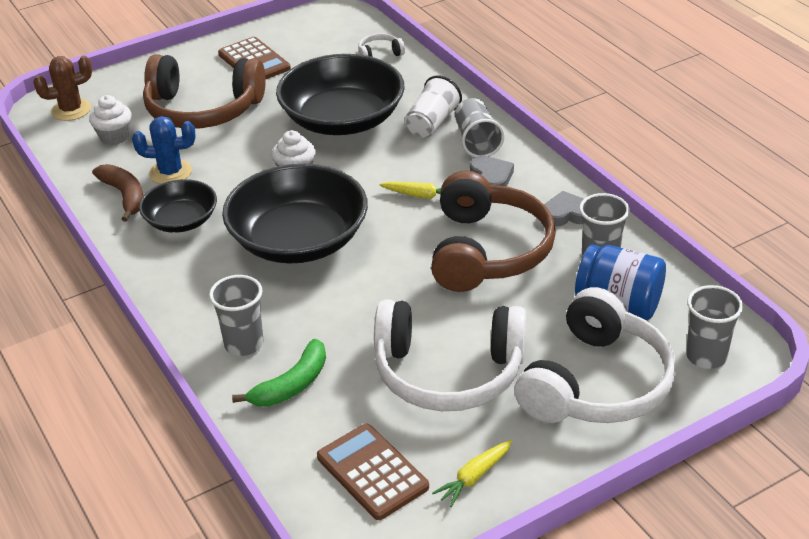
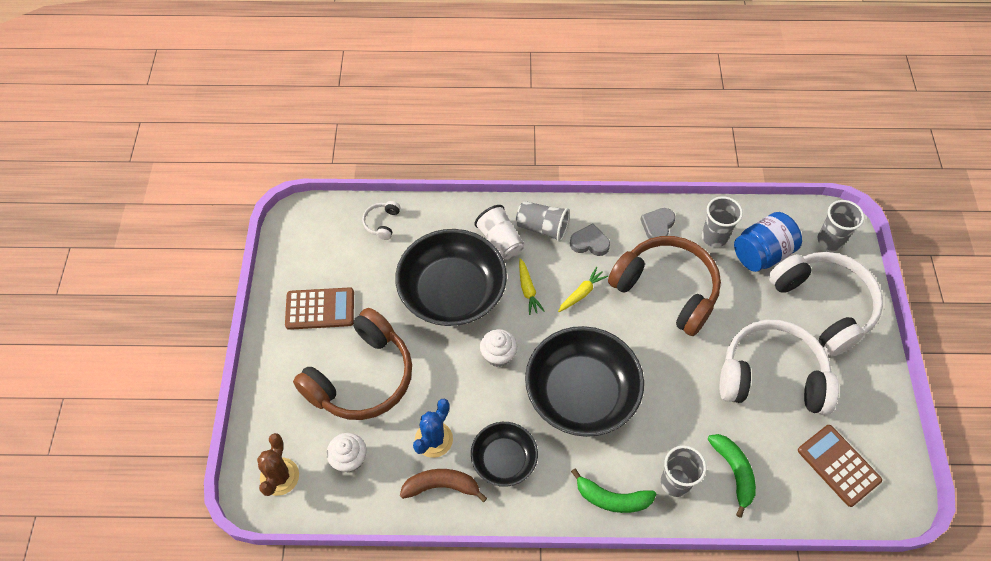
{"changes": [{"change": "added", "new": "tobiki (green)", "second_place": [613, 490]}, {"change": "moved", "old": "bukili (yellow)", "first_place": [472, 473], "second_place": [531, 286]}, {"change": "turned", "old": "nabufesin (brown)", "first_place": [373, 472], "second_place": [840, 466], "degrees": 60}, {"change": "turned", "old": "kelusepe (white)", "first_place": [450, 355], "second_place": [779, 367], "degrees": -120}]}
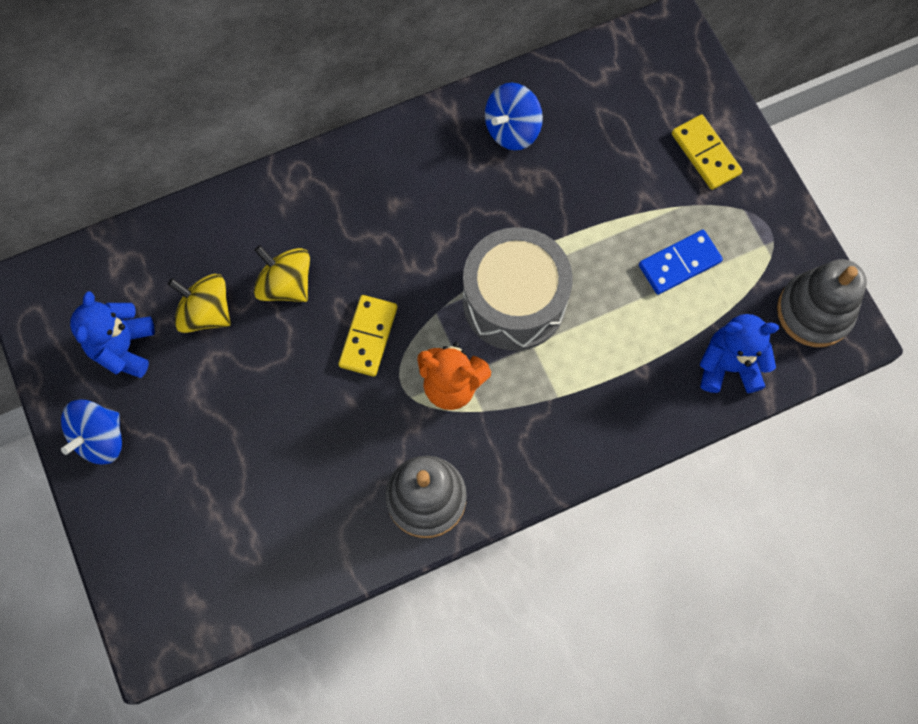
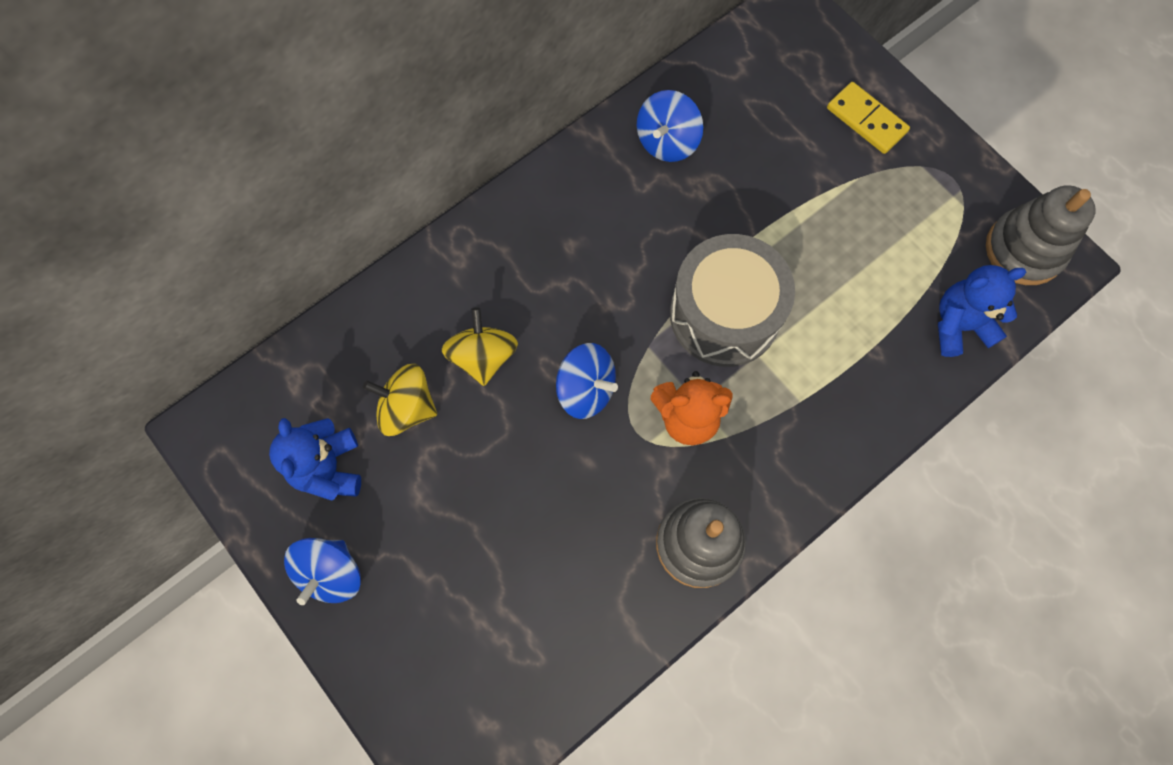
{"changes": [{"change": "removed", "old": "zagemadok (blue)", "first_place": [681, 262]}, {"change": "replaced", "old": "zagemadok (yellow)", "new": "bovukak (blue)", "first_place": [367, 336], "second_place": [587, 381]}, {"change": "turned", "old": "bovukak (yellow)", "first_place": [282, 273], "second_place": [480, 346], "degrees": 60}]}
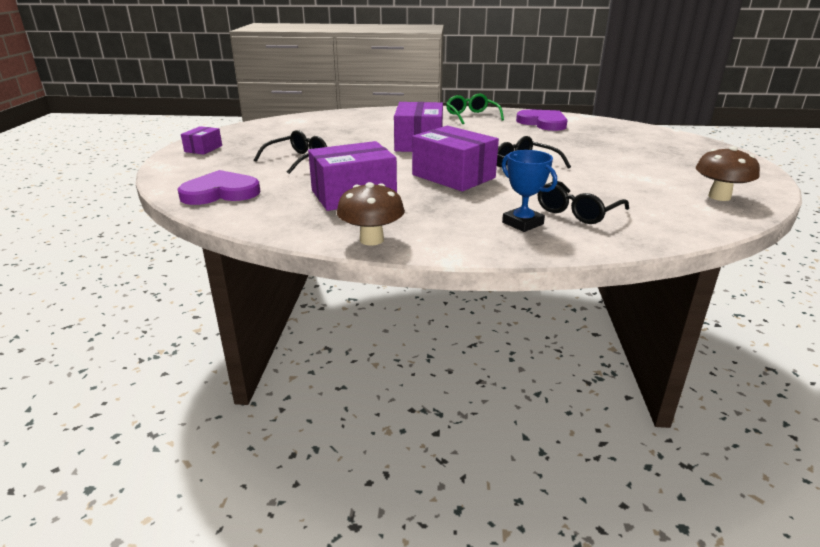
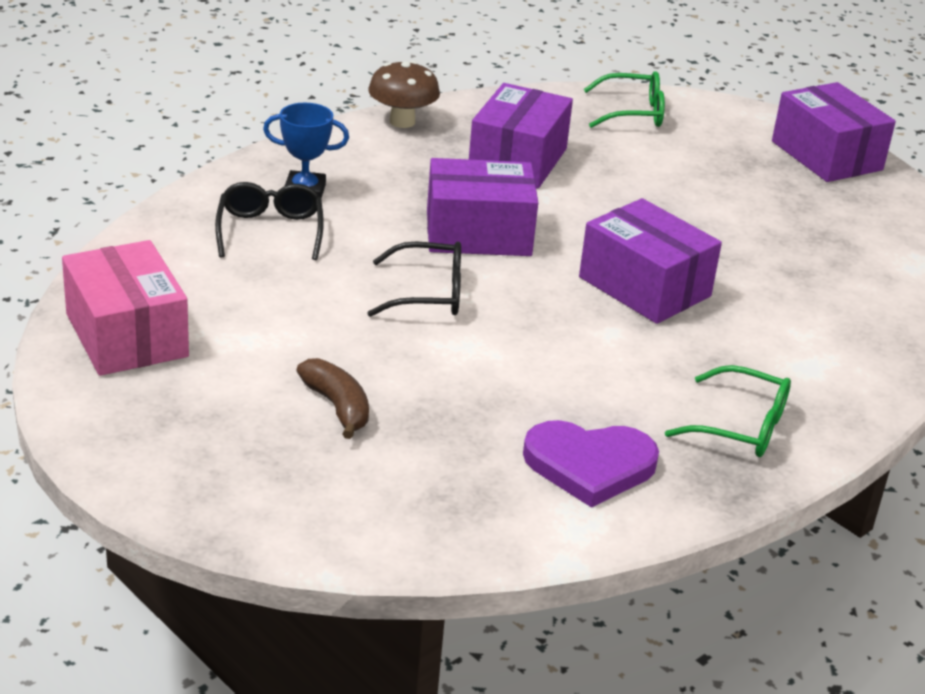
{"changes": [{"change": "removed", "old": "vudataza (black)", "first_place": [290, 152]}, {"change": "added", "new": "tobiki (brown)", "second_place": [332, 398]}, {"change": "replaced", "old": "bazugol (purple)", "new": "vudataza (green)", "first_place": [219, 187], "second_place": [624, 99]}, {"change": "replaced", "old": "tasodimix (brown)", "new": "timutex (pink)", "first_place": [728, 173], "second_place": [125, 308]}, {"change": "resized", "old": "timutex (purple)", "first_place": [201, 140], "second_place": [834, 132], "factor": 1.95}]}
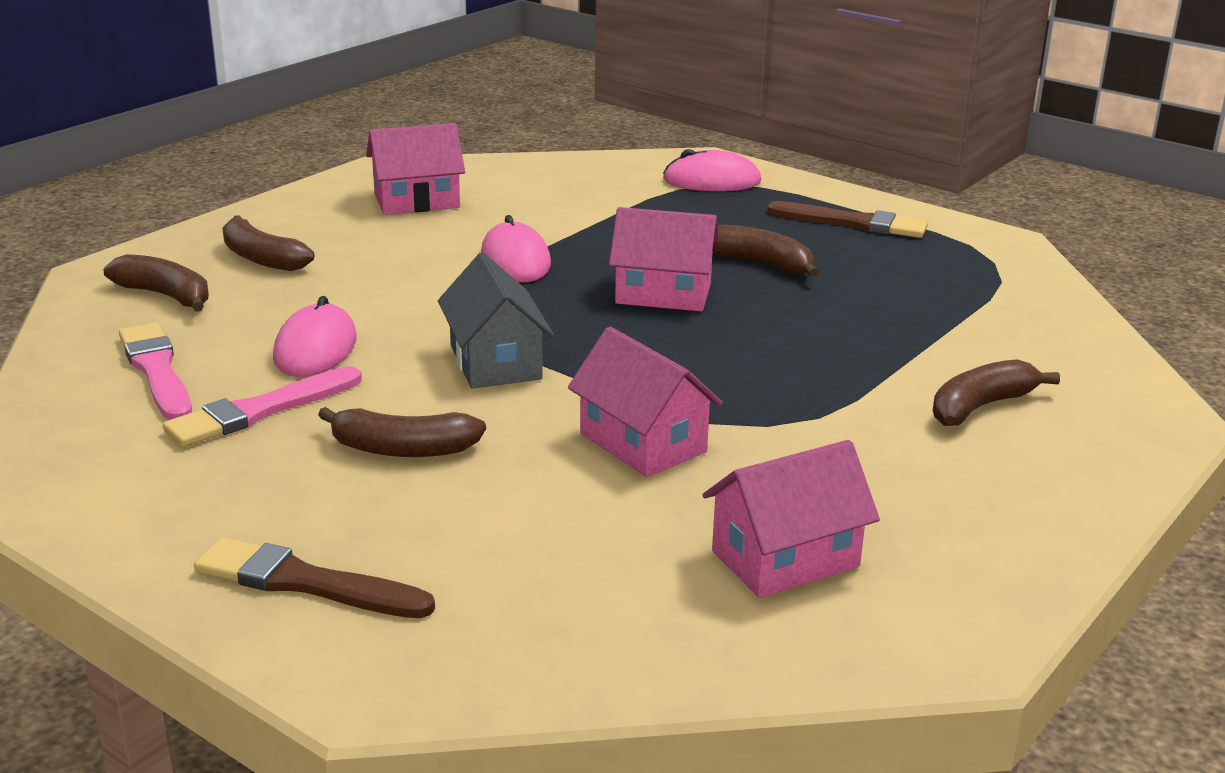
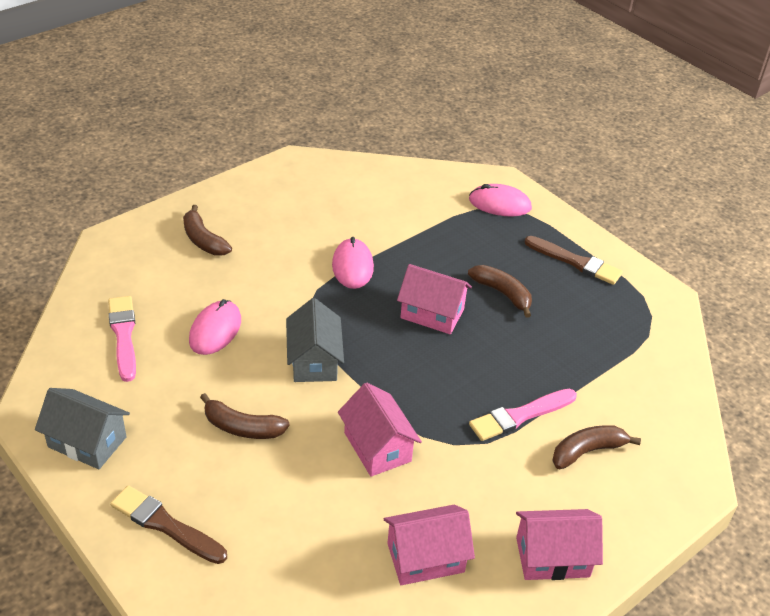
{"changes": [{"change": "removed", "old": "tobiki (brown)", "first_place": [156, 283]}, {"change": "added", "new": "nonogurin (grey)", "second_place": [82, 428]}, {"change": "moved", "old": "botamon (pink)", "first_place": [262, 406], "second_place": [523, 415]}, {"change": "moved", "old": "nonogurin (pink)", "first_place": [415, 169], "second_place": [559, 544]}]}
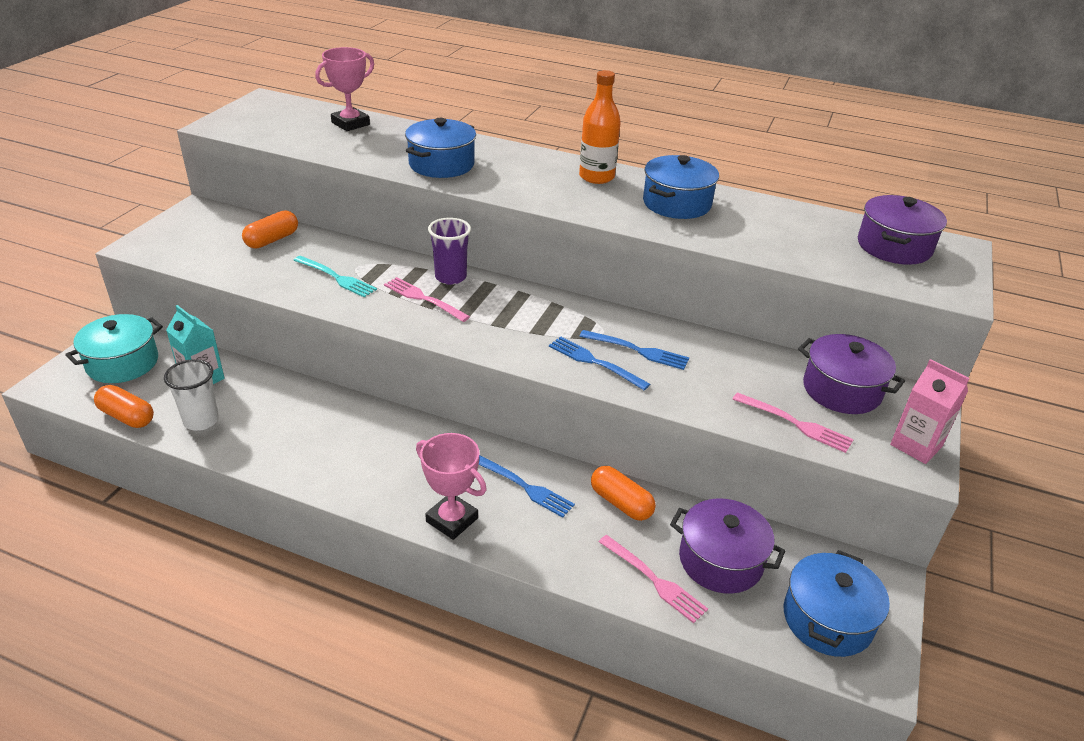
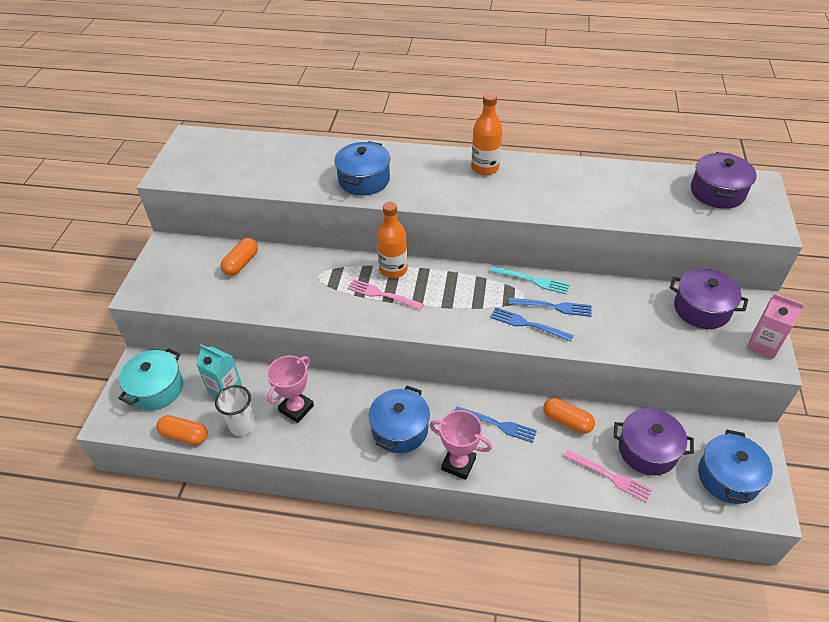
{"changes": [{"change": "removed", "old": "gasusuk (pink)", "first_place": [793, 422]}, {"change": "moved", "old": "gasusuk (turquoise)", "first_place": [335, 276], "second_place": [530, 280]}, {"change": "moved", "old": "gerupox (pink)", "first_place": [344, 89], "second_place": [290, 389]}, {"change": "moved", "old": "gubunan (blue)", "first_place": [681, 187], "second_place": [399, 419]}, {"change": "replaced", "old": "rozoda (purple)", "new": "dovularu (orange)", "first_place": [449, 251], "second_place": [392, 240]}]}
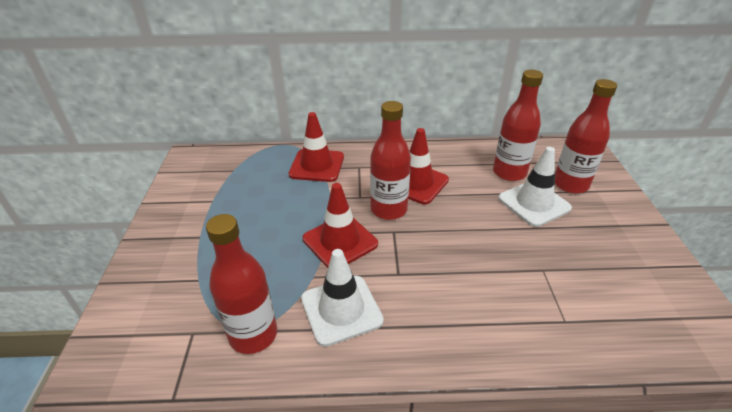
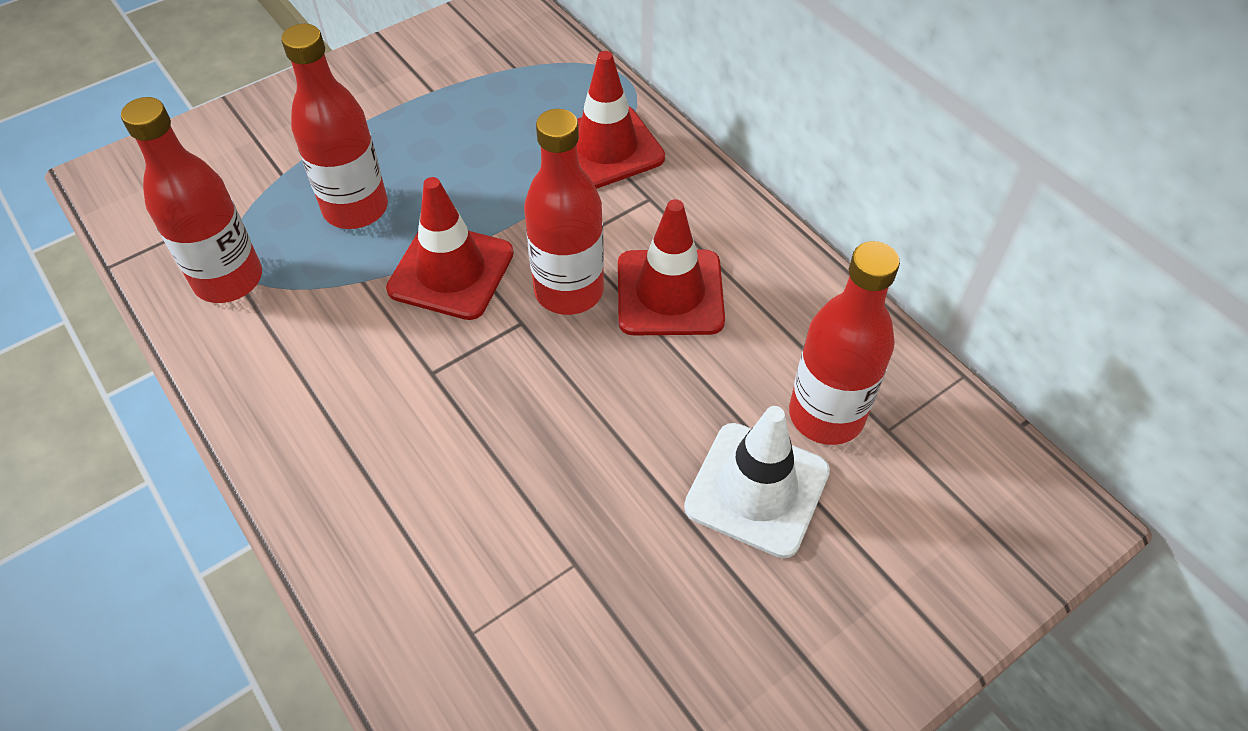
{"changes": [{"change": "removed", "old": "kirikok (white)", "first_place": [342, 298]}, {"change": "moved", "old": "dovularu (red)", "first_place": [586, 136], "second_place": [334, 126]}]}
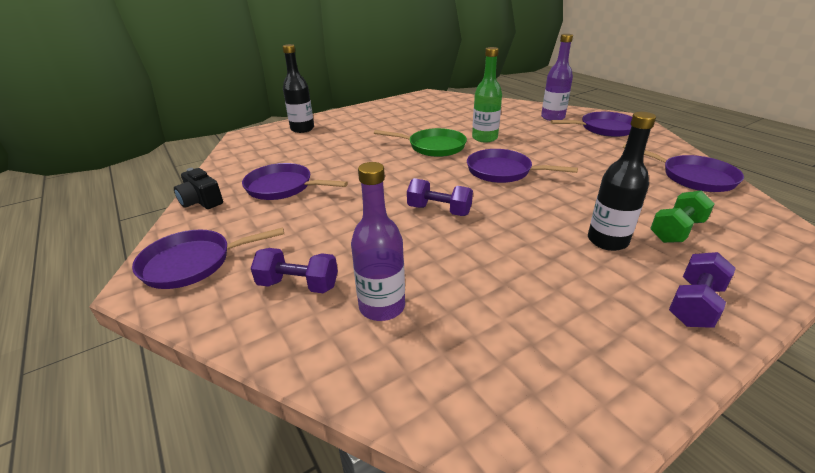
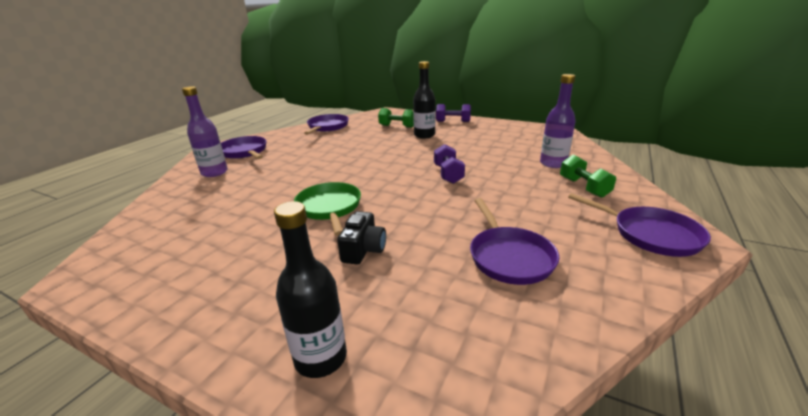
{"changes": [{"change": "removed", "old": "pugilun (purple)", "first_place": [522, 166]}, {"change": "removed", "old": "dovularu (green)", "first_place": [487, 94]}, {"change": "moved", "old": "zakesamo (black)", "first_place": [198, 188], "second_place": [361, 238]}, {"change": "recoloured", "old": "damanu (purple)", "new": "damanu (green)", "first_place": [294, 270], "second_place": [588, 176]}]}
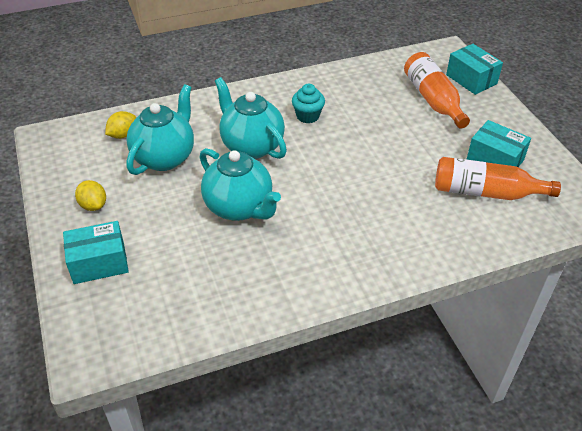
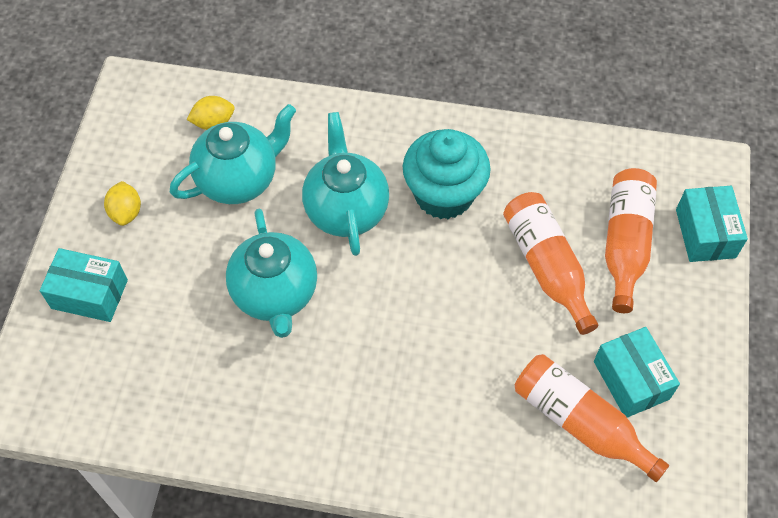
{"changes": [{"change": "added", "new": "dovularu (orange)", "second_place": [550, 263]}, {"change": "resized", "old": "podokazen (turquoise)", "first_place": [308, 103], "second_place": [447, 174], "factor": 1.85}]}
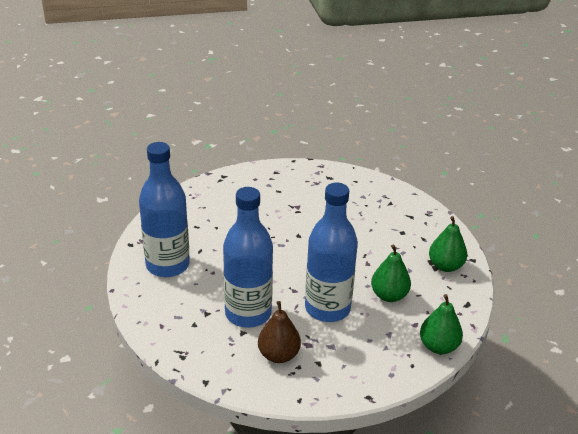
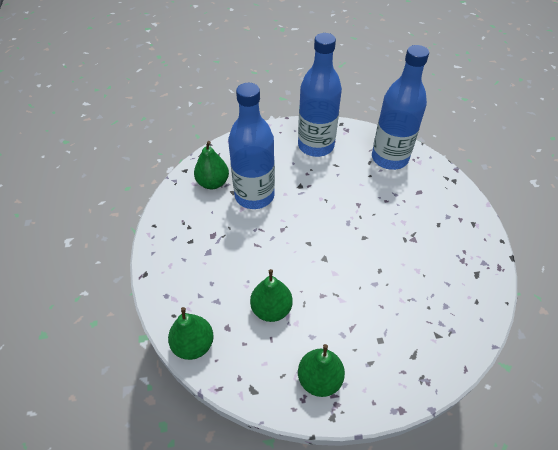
{"changes": [{"change": "removed", "old": "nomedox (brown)", "first_place": [279, 332]}, {"change": "added", "new": "nomedox (green)", "second_place": [211, 165]}, {"change": "moved", "old": "dovularu (blue)", "first_place": [331, 252], "second_place": [400, 107]}]}
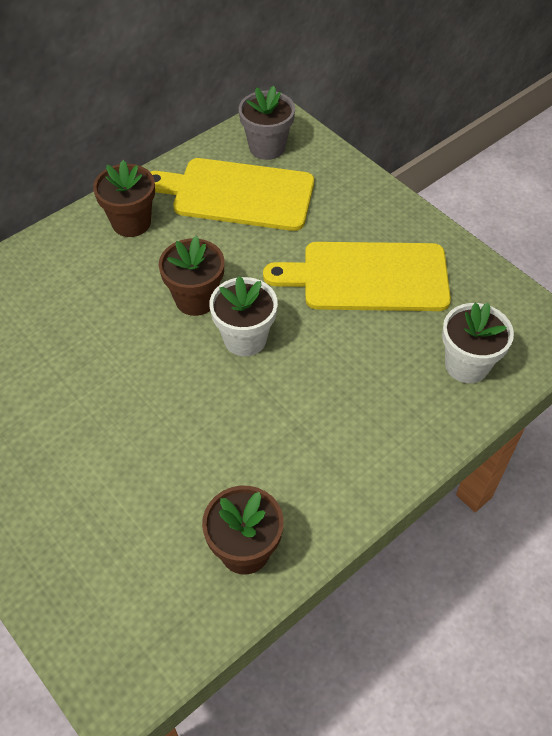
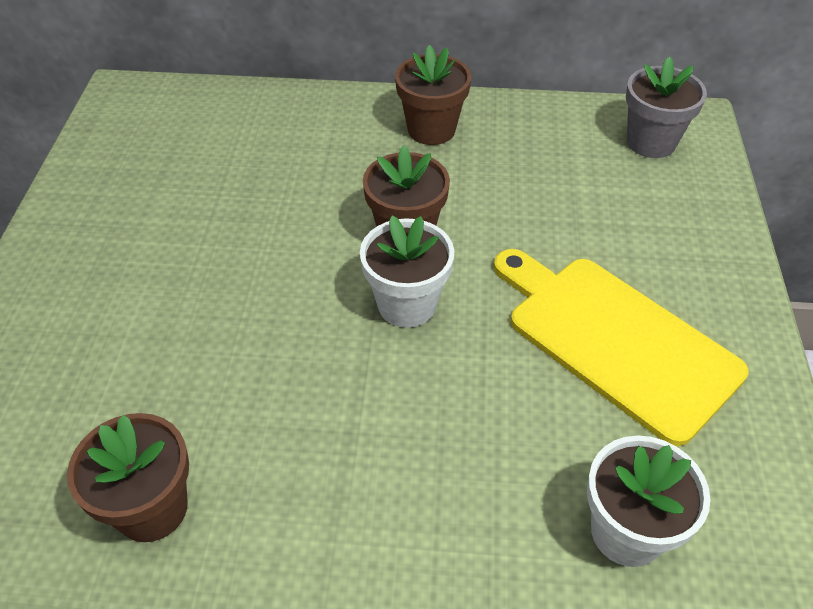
{"changes": [{"change": "removed", "old": "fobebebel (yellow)", "first_place": [232, 194]}]}
